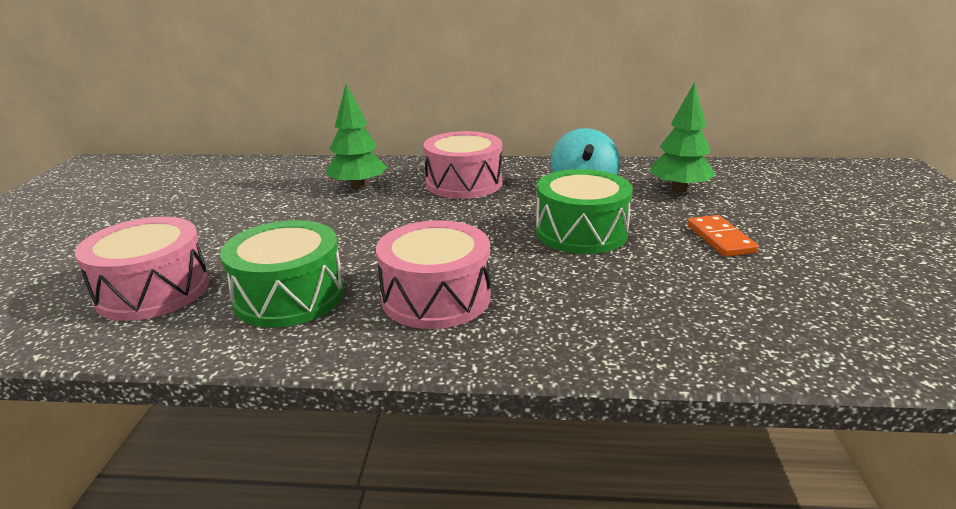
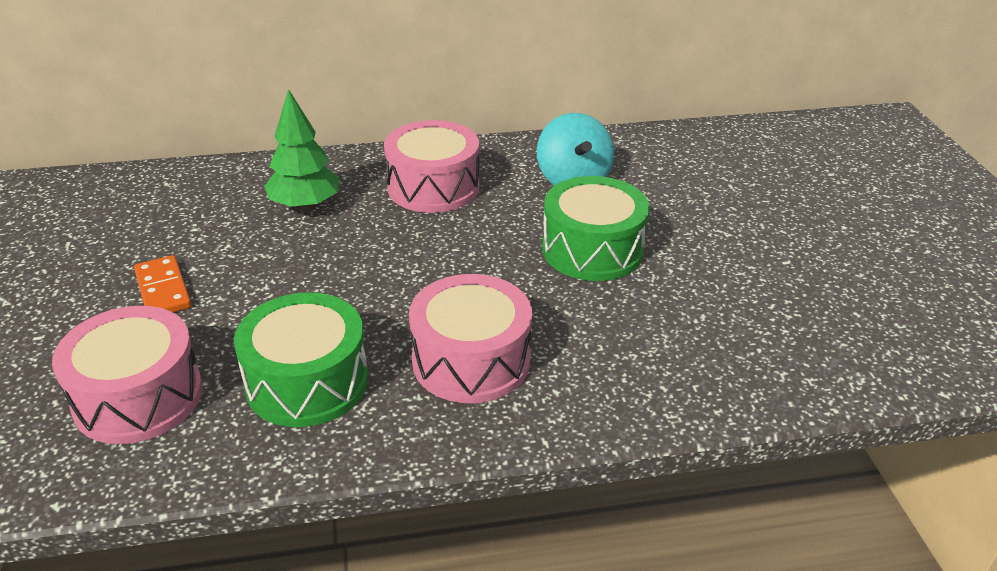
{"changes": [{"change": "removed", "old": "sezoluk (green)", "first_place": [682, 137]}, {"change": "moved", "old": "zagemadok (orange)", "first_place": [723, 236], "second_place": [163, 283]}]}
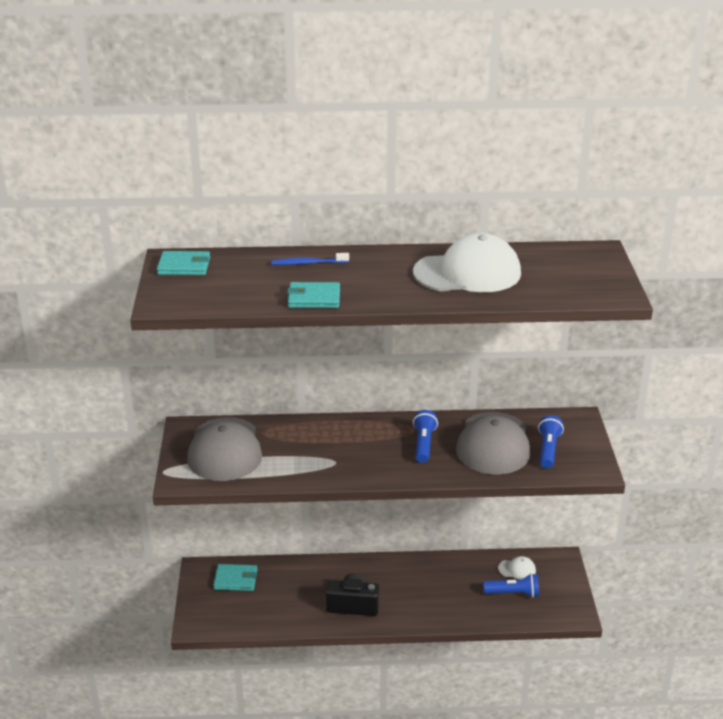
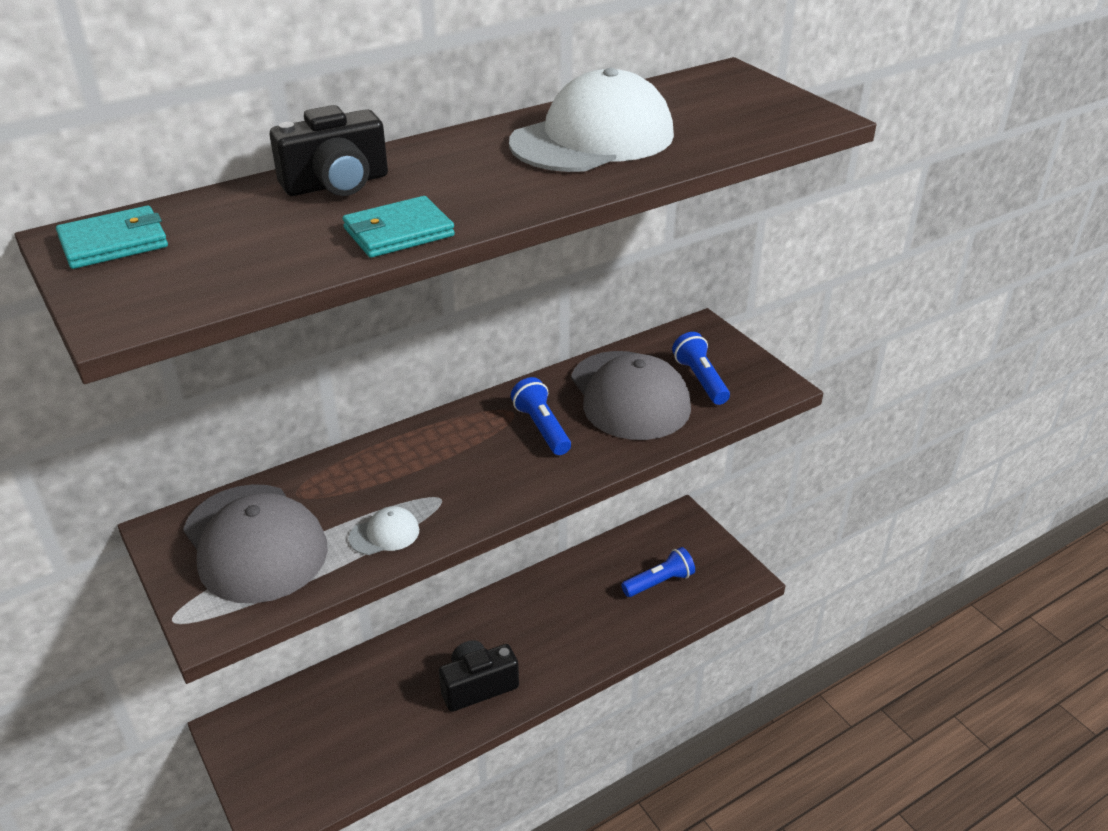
{"changes": [{"change": "removed", "old": "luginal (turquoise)", "first_place": [235, 577]}, {"change": "moved", "old": "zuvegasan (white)", "first_place": [517, 568], "second_place": [384, 530]}, {"change": "replaced", "old": "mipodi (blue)", "new": "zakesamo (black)", "first_place": [310, 259], "second_place": [329, 150]}]}
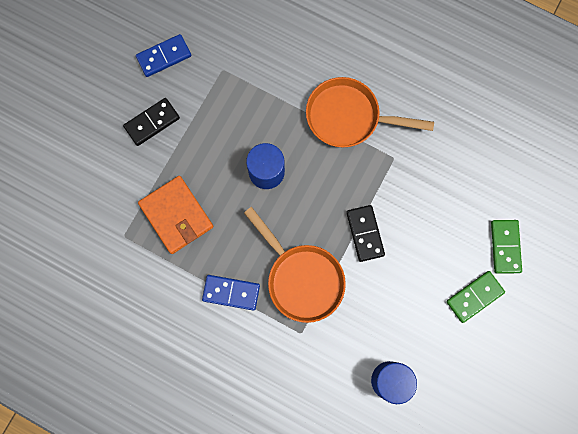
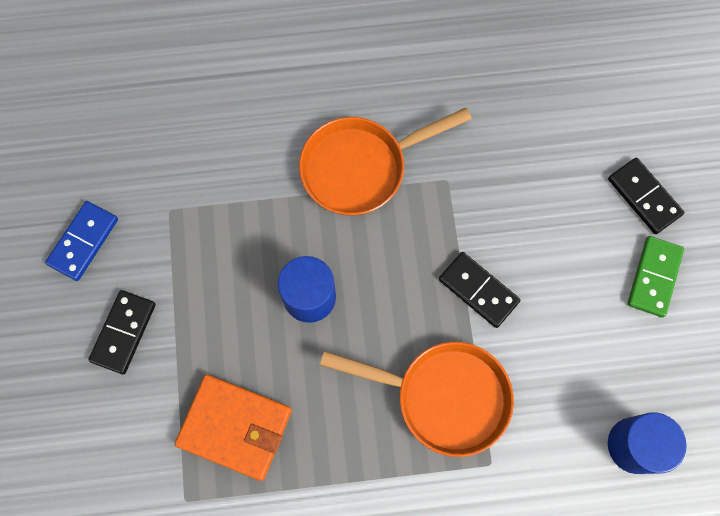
{"changes": [{"change": "removed", "old": "zagemadok (blue)", "first_place": [231, 293]}, {"change": "recoloured", "old": "zagemadok (green)", "new": "zagemadok (black)", "first_place": [506, 247], "second_place": [646, 196]}]}
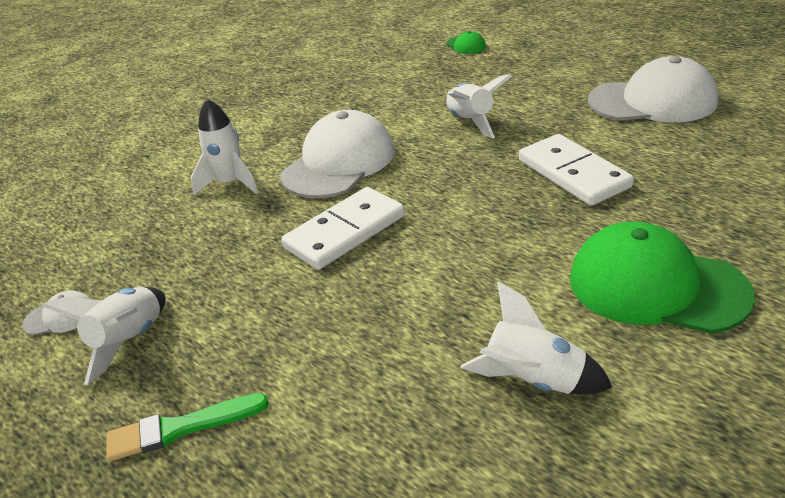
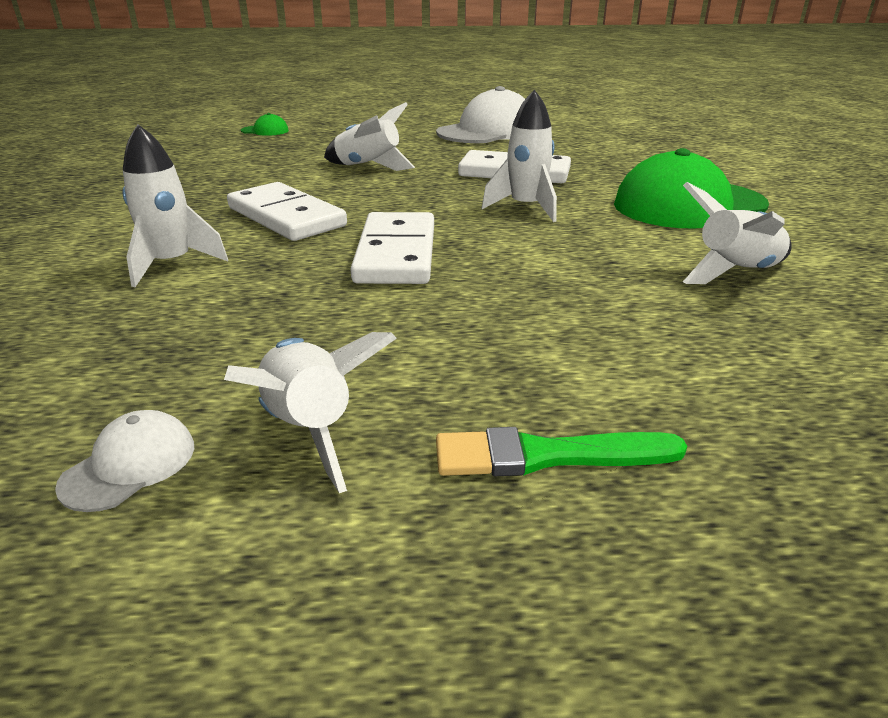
{"changes": [{"change": "added", "new": "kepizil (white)", "second_place": [519, 156]}, {"change": "replaced", "old": "zuvegasan (white)", "new": "zagemadok (white)", "first_place": [337, 154], "second_place": [287, 211]}, {"change": "turned", "old": "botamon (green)", "first_place": [187, 427], "second_place": [561, 451], "degrees": 60}]}
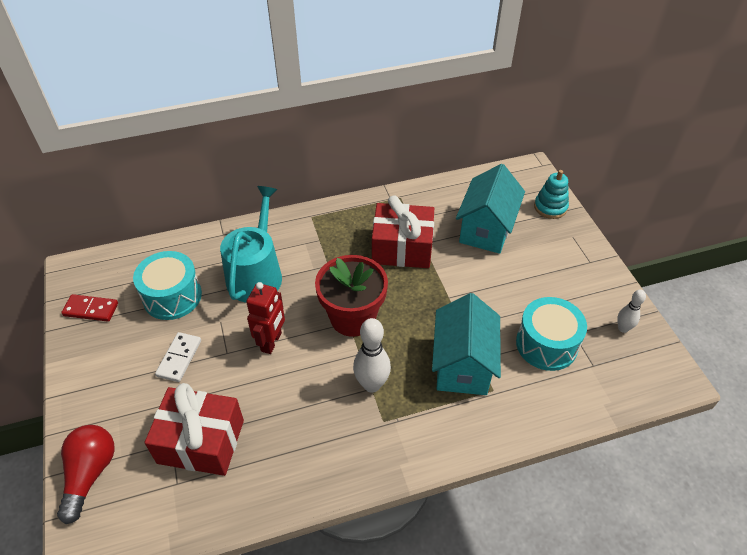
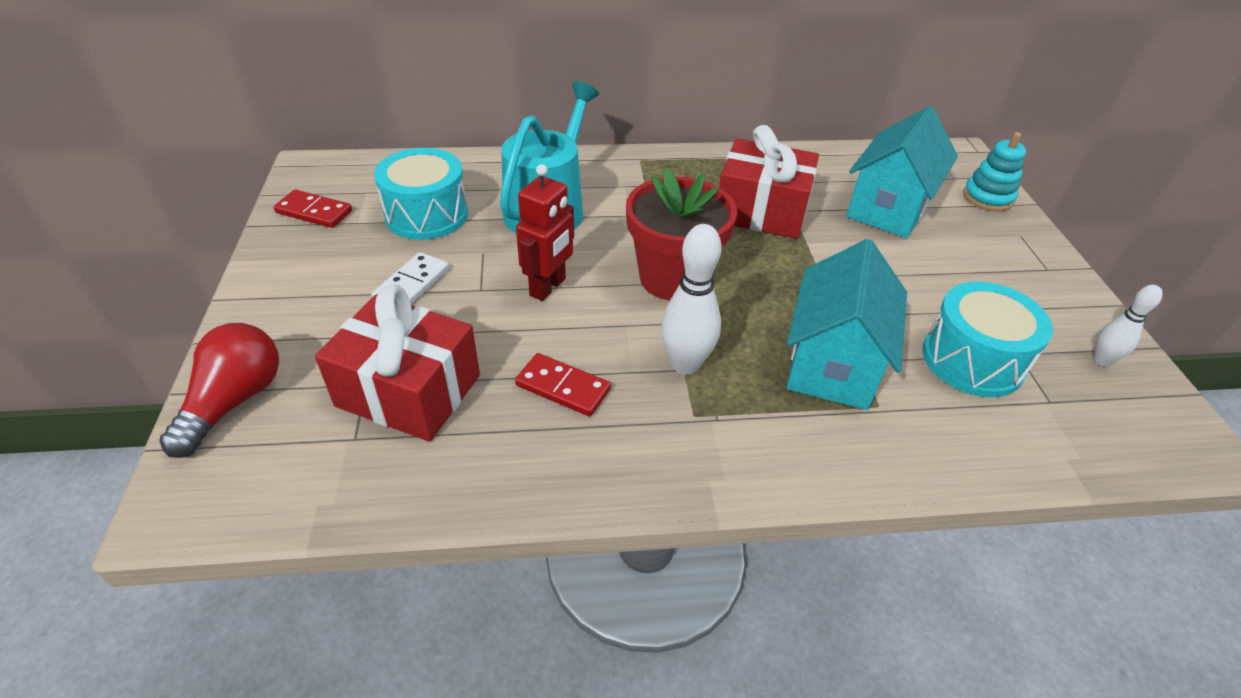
{"changes": [{"change": "added", "new": "zagemadok (red)", "second_place": [563, 385]}]}
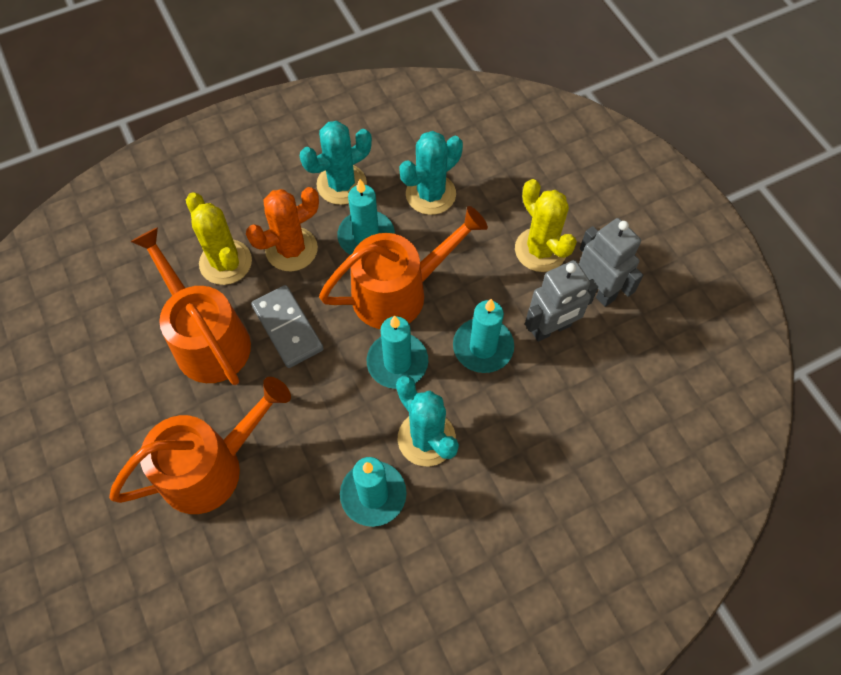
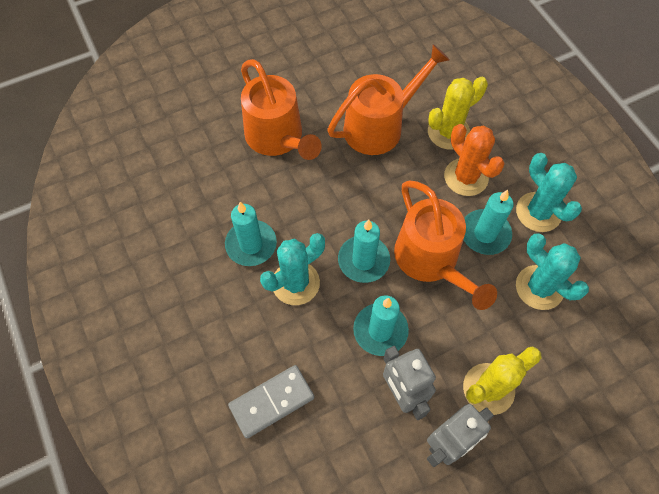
{"changes": [{"change": "moved", "old": "zagemadok (grey)", "first_place": [287, 326], "second_place": [271, 402]}]}
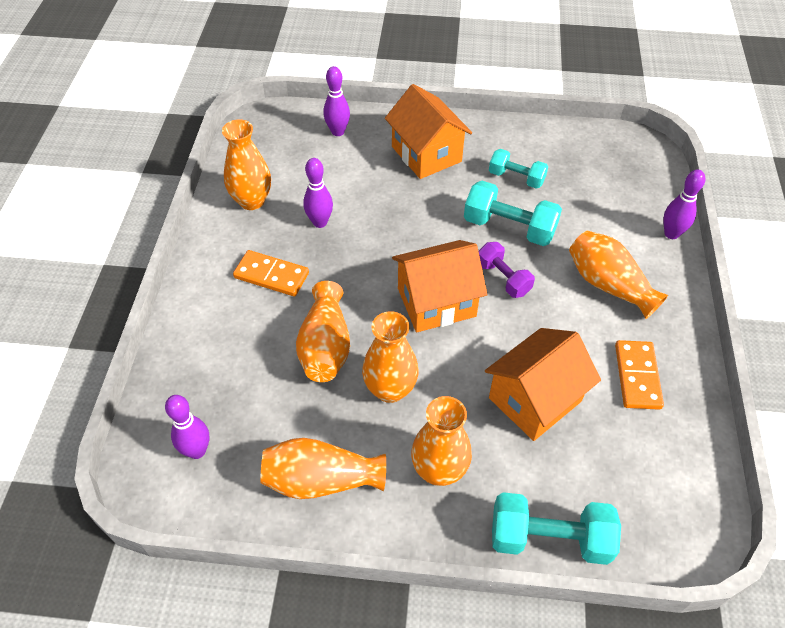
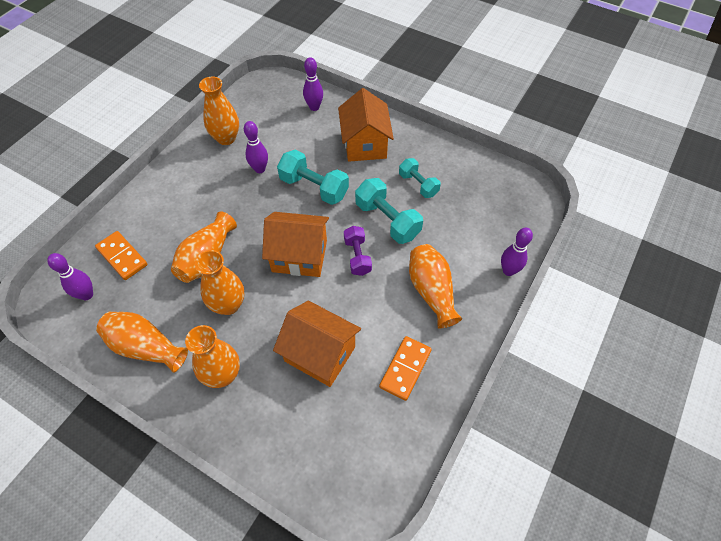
{"changes": [{"change": "moved", "old": "zagemadok (orange)", "first_place": [271, 273], "second_place": [121, 255]}, {"change": "moved", "old": "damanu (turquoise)", "first_place": [556, 528], "second_place": [313, 177]}, {"change": "turned", "old": "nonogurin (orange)", "first_place": [543, 384], "second_place": [317, 344], "degrees": 45}]}
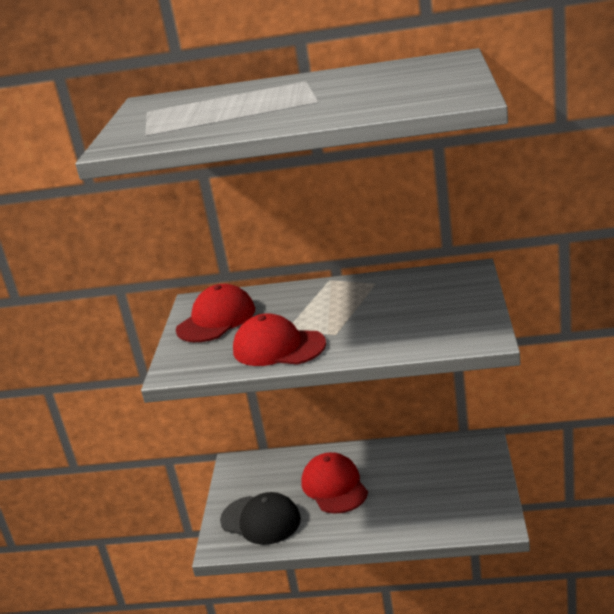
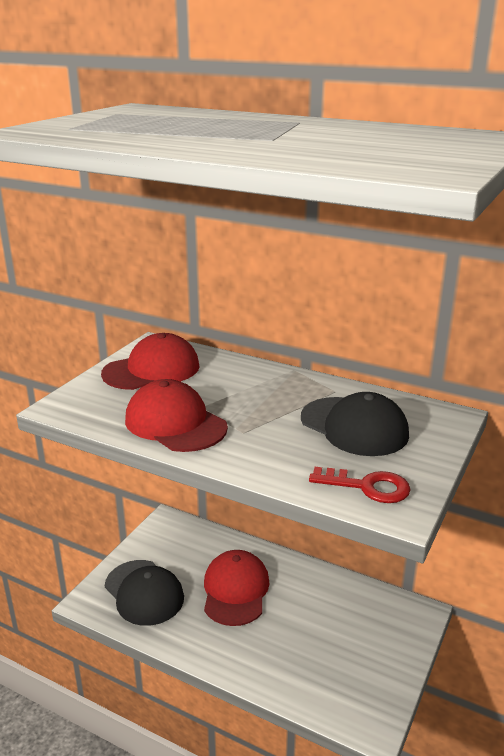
{"changes": [{"change": "added", "new": "zuvegasan (black)", "second_place": [355, 424]}, {"change": "added", "new": "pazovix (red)", "second_place": [359, 485]}]}
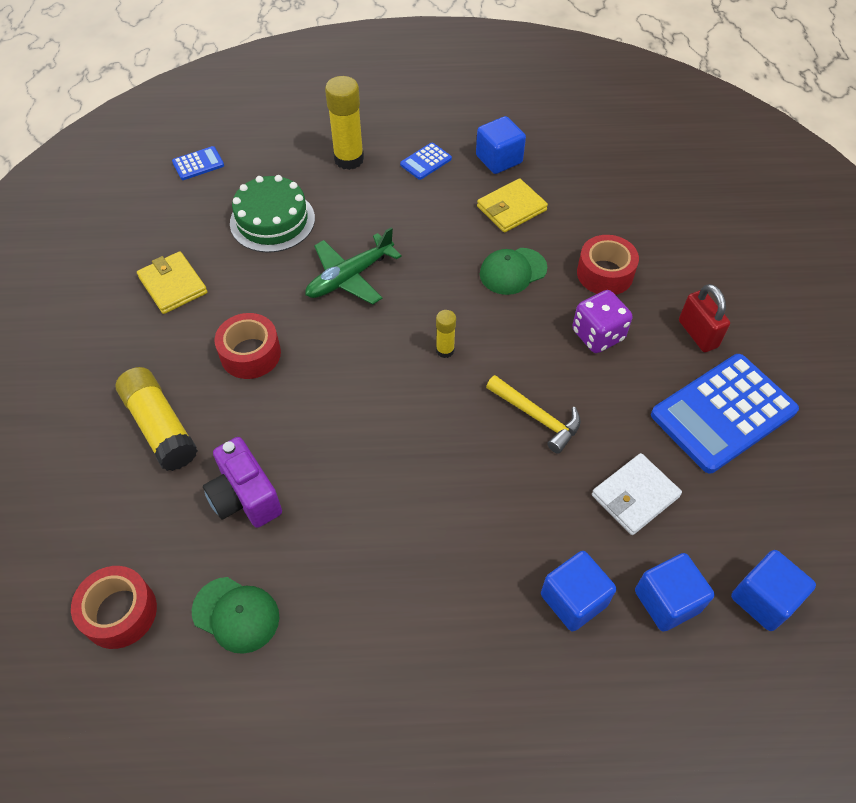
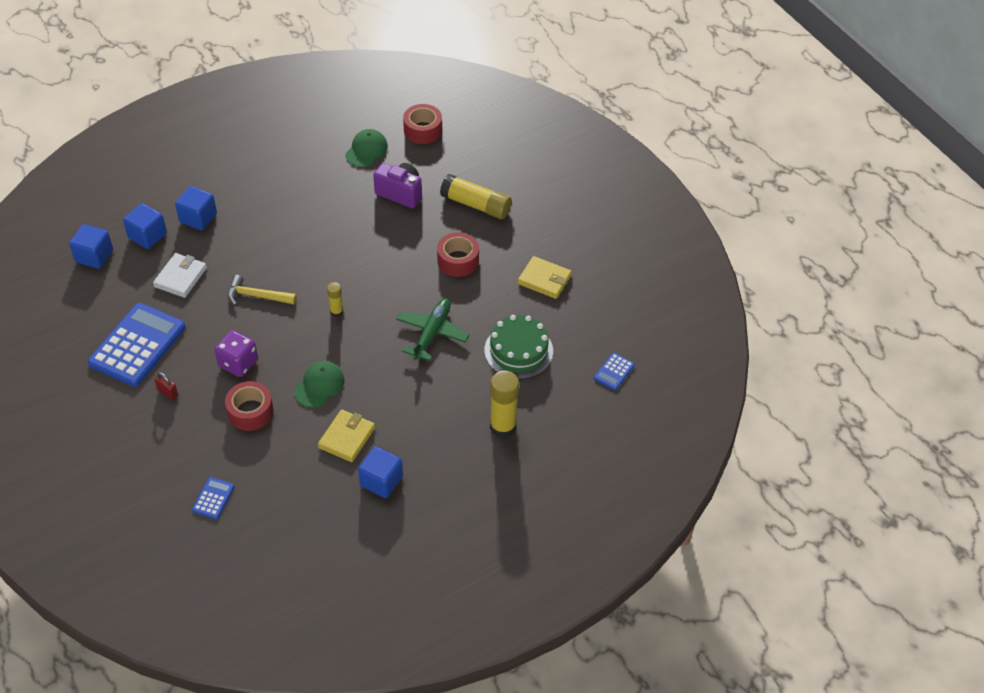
{"changes": [{"change": "moved", "old": "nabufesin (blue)", "first_place": [426, 161], "second_place": [213, 498]}, {"change": "turned", "old": "zuvegasan (green)", "first_place": [235, 615], "second_place": [366, 148], "degrees": 120}, {"change": "resized", "old": "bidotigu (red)", "first_place": [704, 318], "second_place": [166, 386], "factor": 0.61}]}
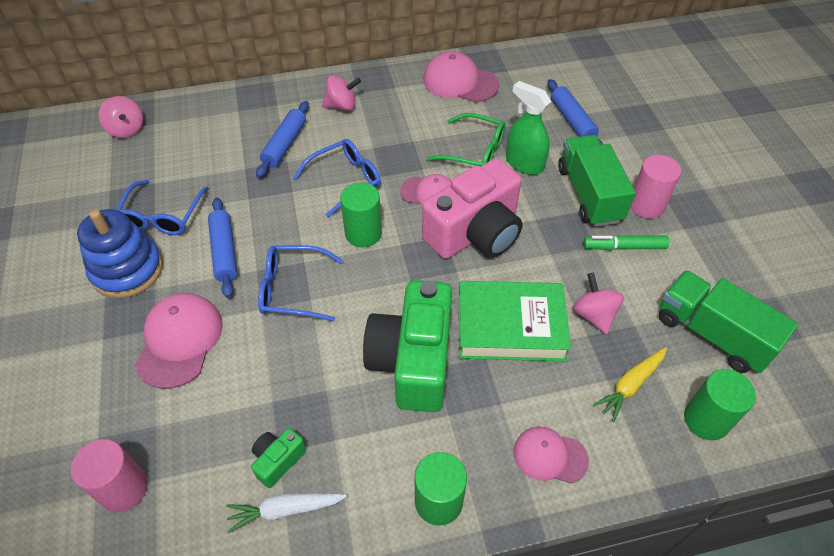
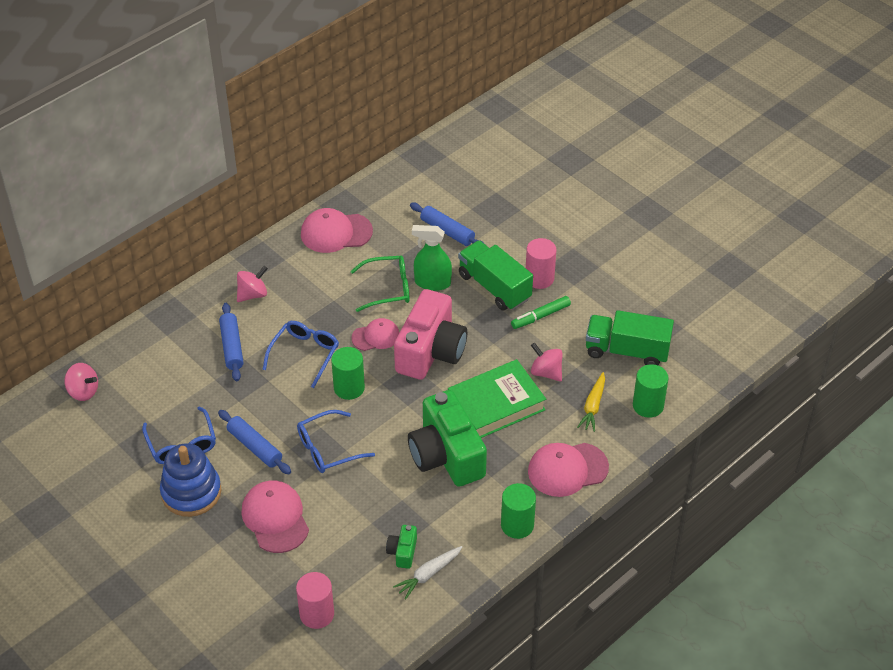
{"changes": [{"change": "resized", "old": "zuvegasan (pink)", "first_place": [551, 455], "second_place": [568, 470], "factor": 1.57}]}
